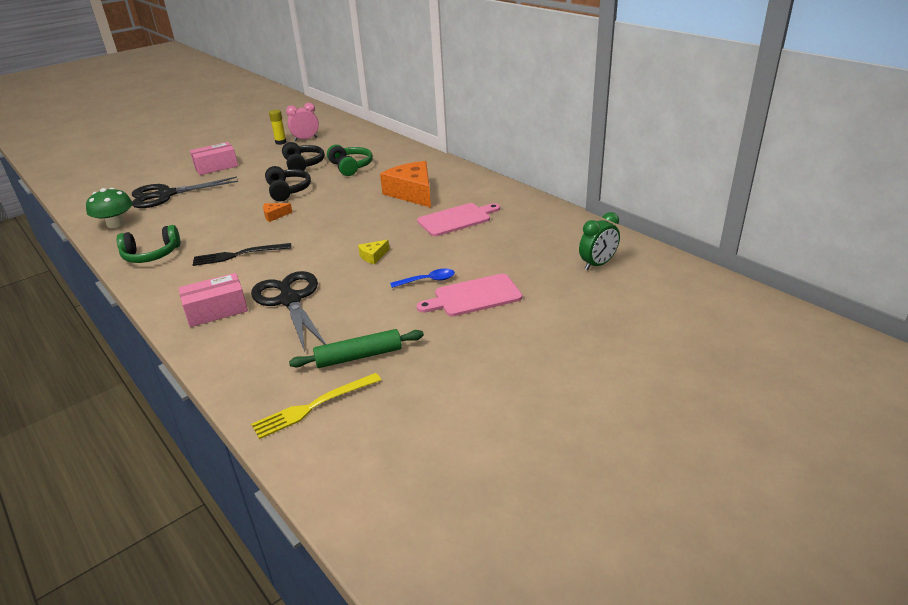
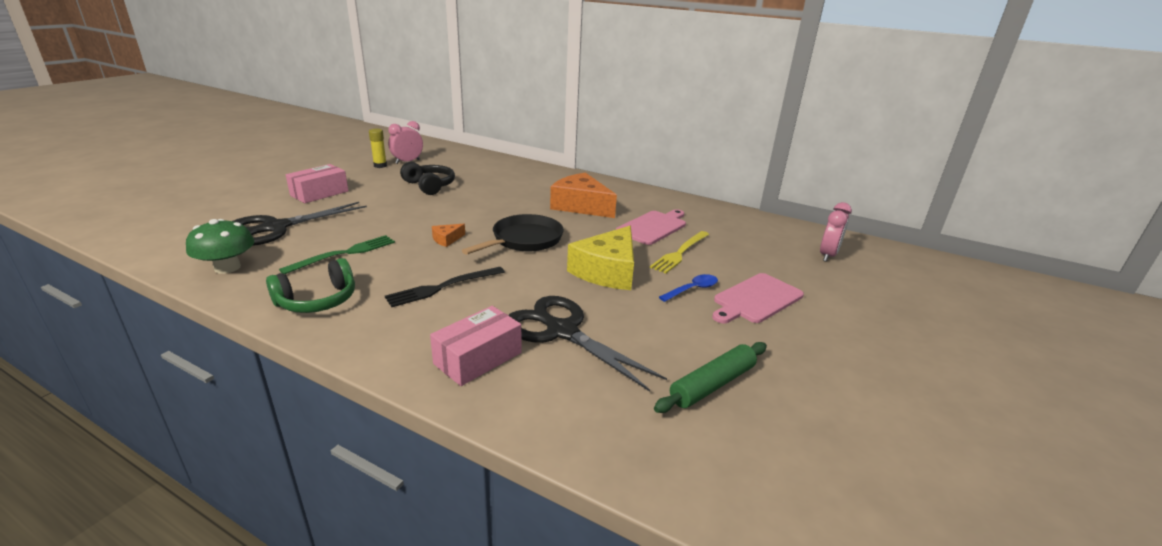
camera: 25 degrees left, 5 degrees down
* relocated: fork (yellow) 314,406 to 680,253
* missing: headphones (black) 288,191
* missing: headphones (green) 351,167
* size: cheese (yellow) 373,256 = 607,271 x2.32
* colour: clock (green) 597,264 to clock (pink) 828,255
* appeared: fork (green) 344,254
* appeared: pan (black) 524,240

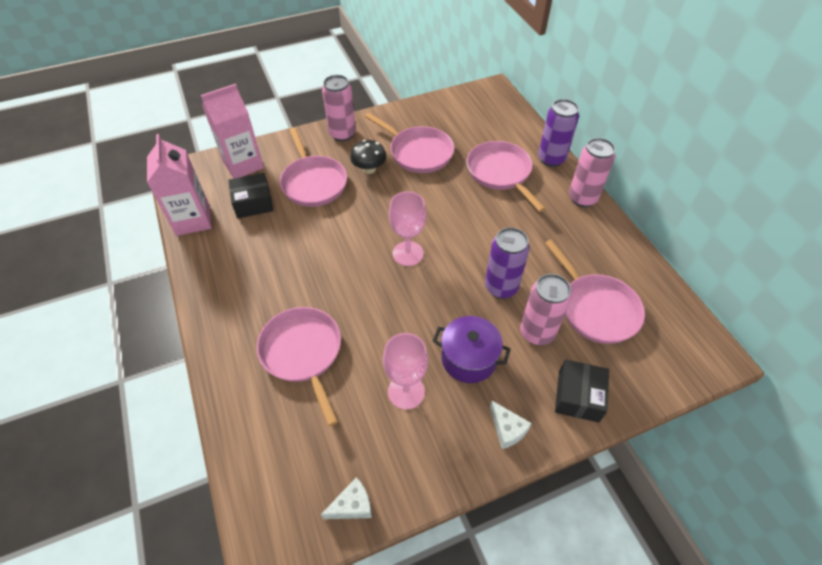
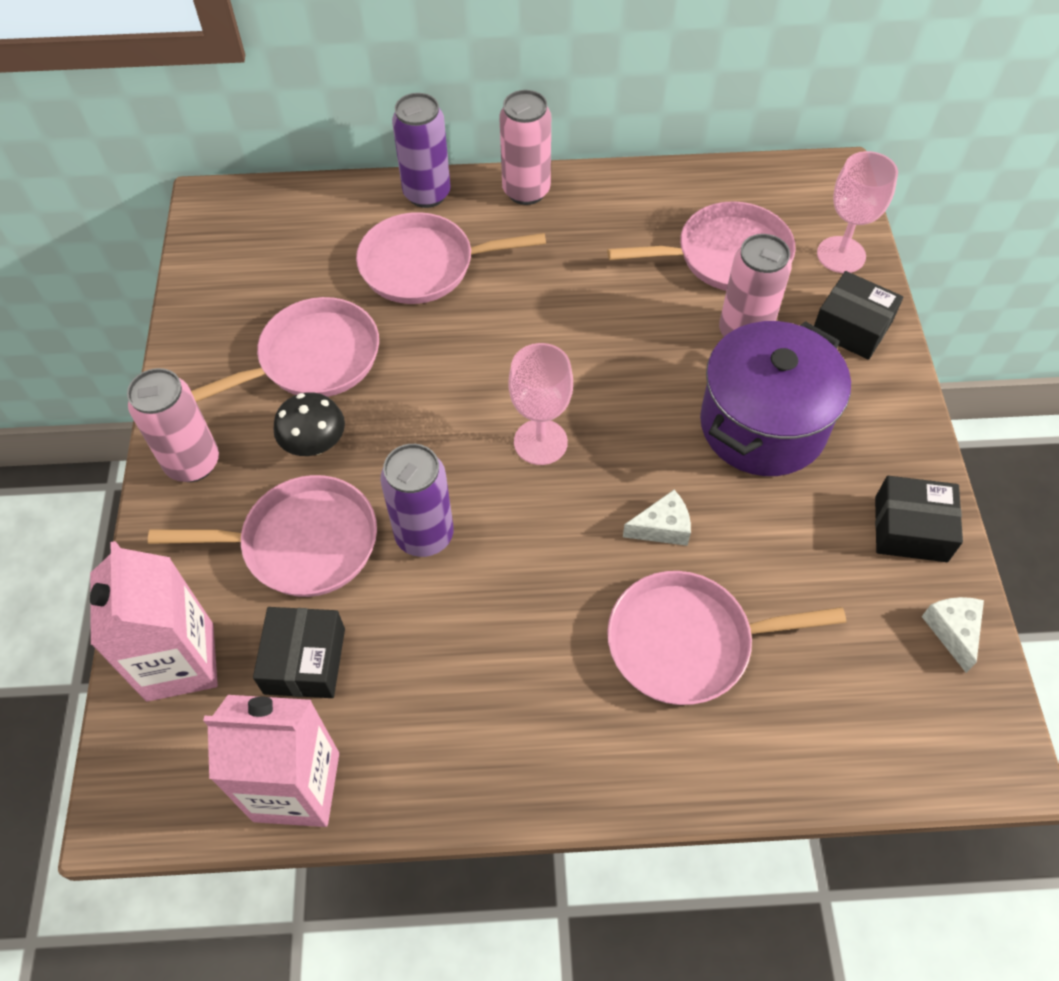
camera: 70 degrees left, 5 degrees up
* relocated: goblet (pink) 406,392 to 841,255
* size: pot (purple) 468,359 = 762,425 x1.53
* relocated: can (purple) 501,287 to 424,535
* relocated: cheese (white) 507,429 to 662,527
* appeared: box (black) 910,529

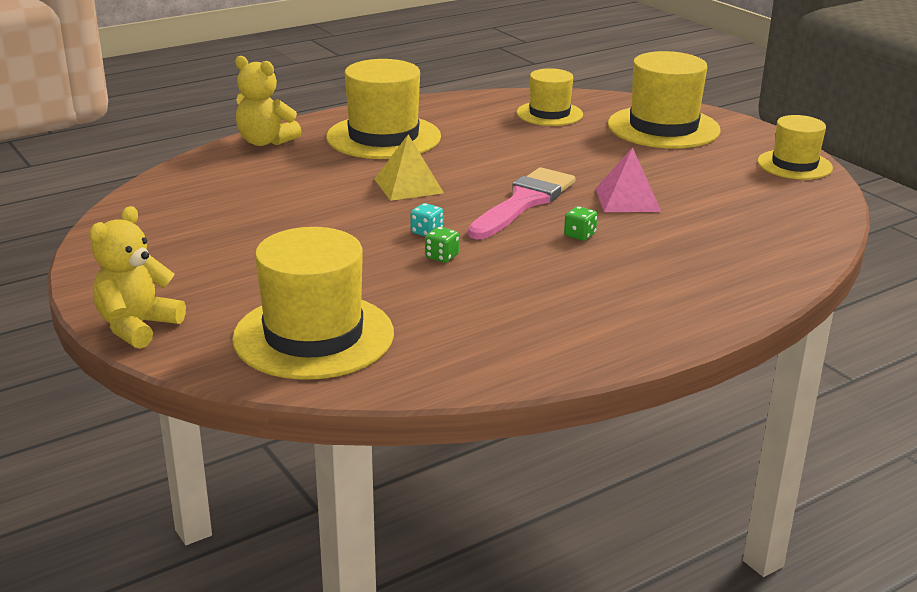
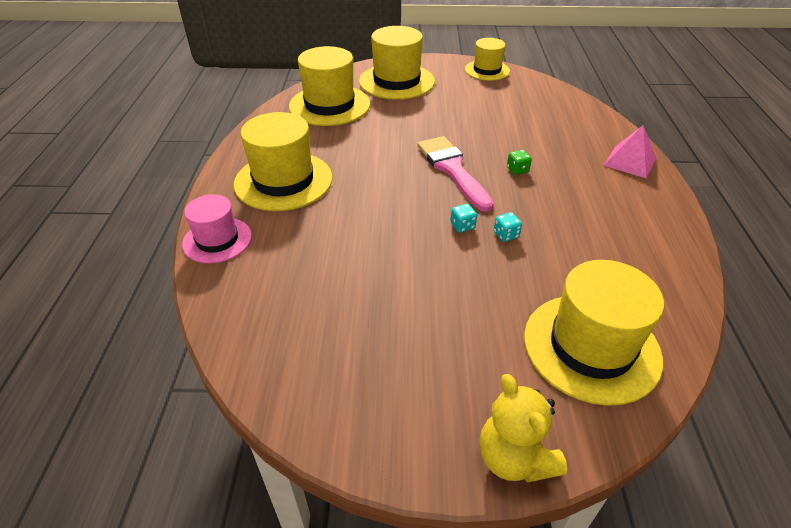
camera: 55 degrees left, 15 degrees up
* exchanged: teddy bear (yellow) 265,141 to hat (pink) 217,240
* missing: pyramid (yellow) 408,185
* colour: dice (green) 442,256 to dice (turquoise) 506,235
* size: hat (yellow) 549,114 = 329,105 x1.63
* relocated: pyramid (pink) 627,200 to 630,161

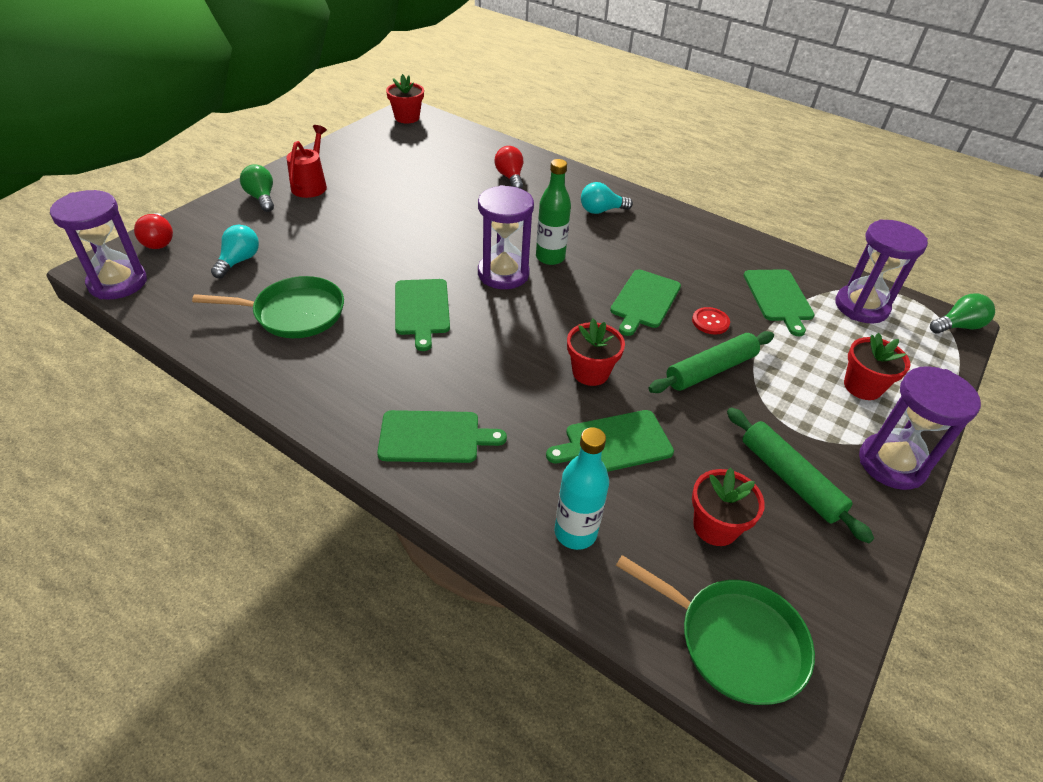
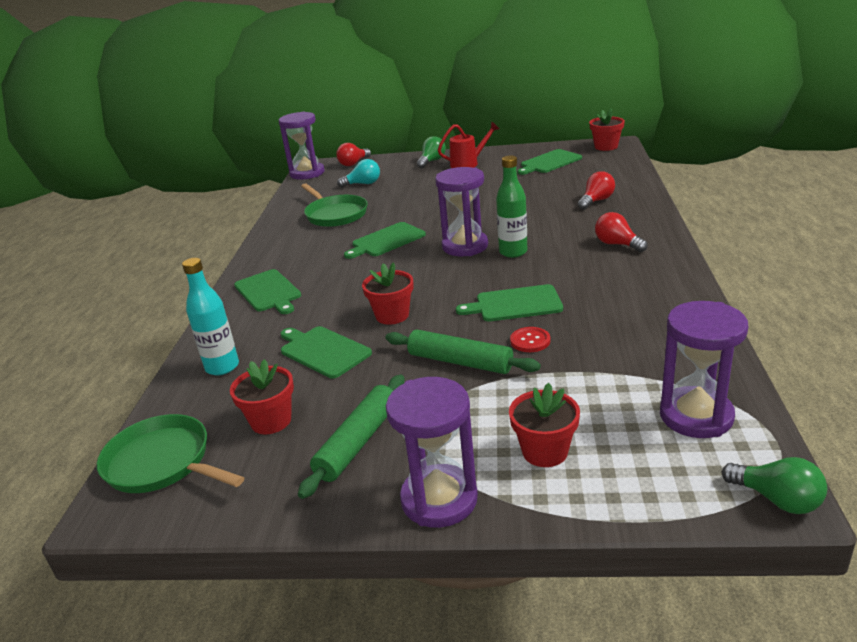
camera: 65 degrees right, 15 degrees down
* colour: light bulb (turquoise) 601,210 to light bulb (red) 617,244
* spun: pan (green) 734,641 = 162,463 120 degrees clockwise
* relocated: cutting board (green) 779,298 to 549,162

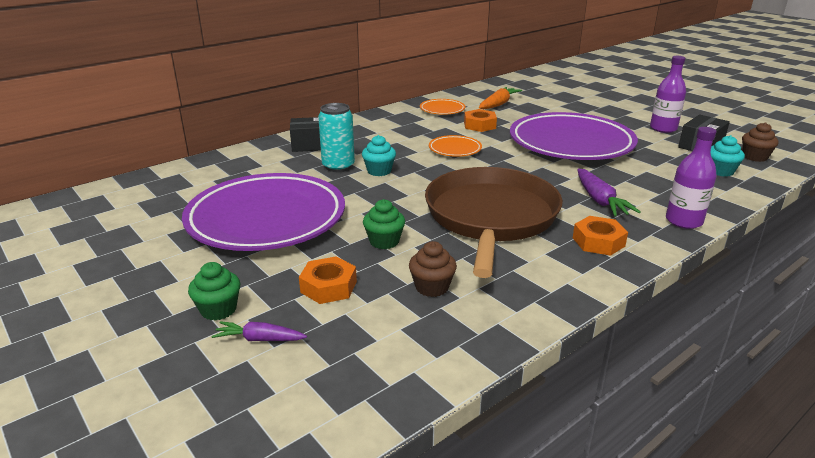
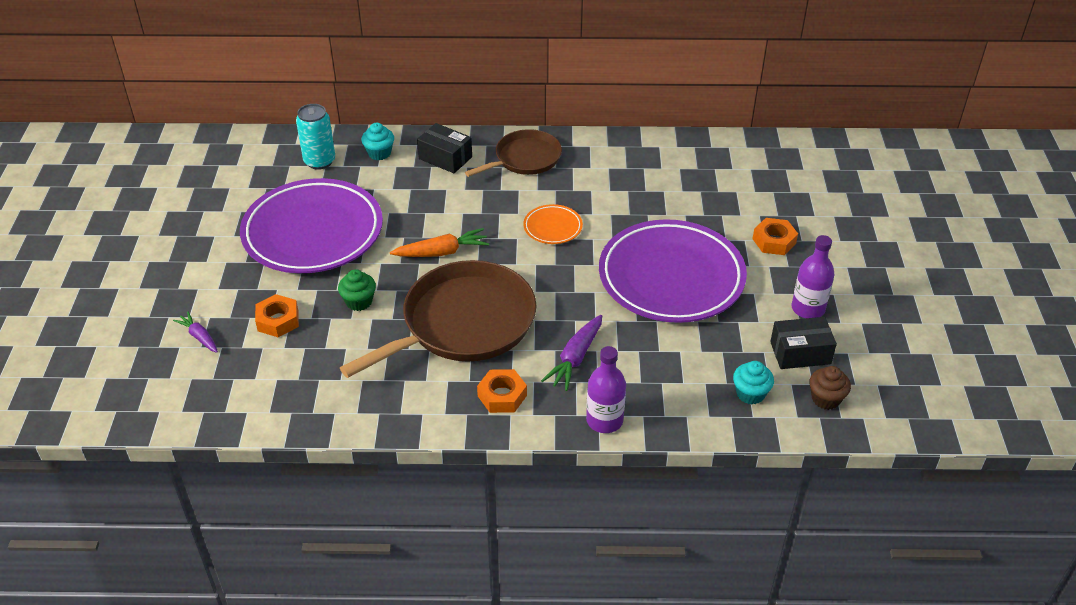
camera: 40 degrees right, 15 degrees up
* missing: cupcake (green) 218,309
* relocated: can (turquoise) 338,166 to 319,161
* relocated: cupcake (turquoise) 379,171 to 379,153
* missing: cupcake (brown) 432,287
* missing: plate (orange) 442,110
* relocated: nut (orange) 479,125 to 774,241
* relocated: carrot (orange) 498,104 to 442,252
* appeared: pan (brown) 525,158

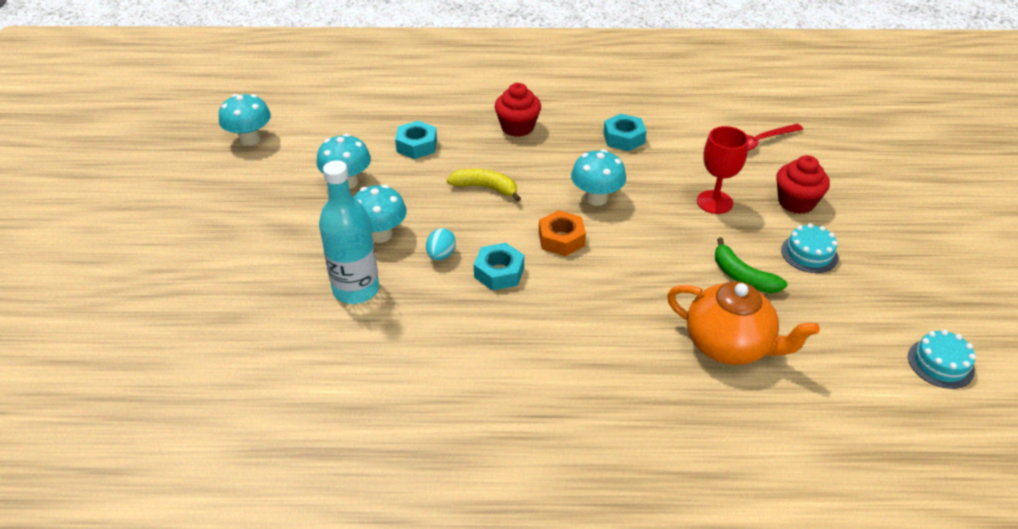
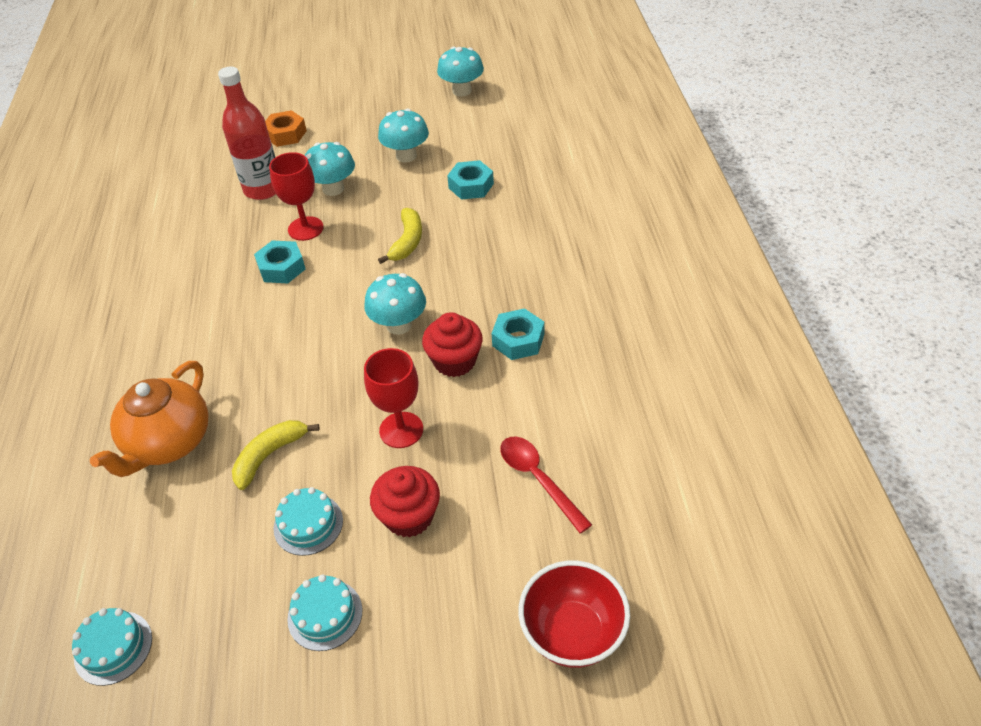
camera: 85 degrees right, 5 degrees up
* colour: bottle (turquoise) 356,289 to bottle (red) 263,189
* exchanged: egg (turquoise) 441,255 to goblet (red) 305,228
* relocated: cupcake (red) 517,127 to 454,361
* relocated: nut (orange) 561,239 to 285,134
* colour: banana (green) 742,276 to banana (yellow) 269,455
* appeared: cake (turquoise) 325,614
* appeared: bowl (red) 572,633

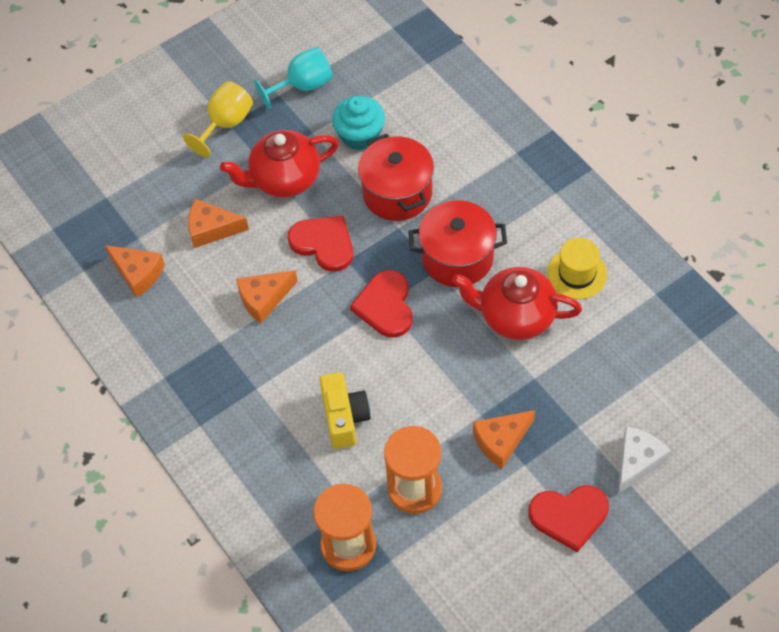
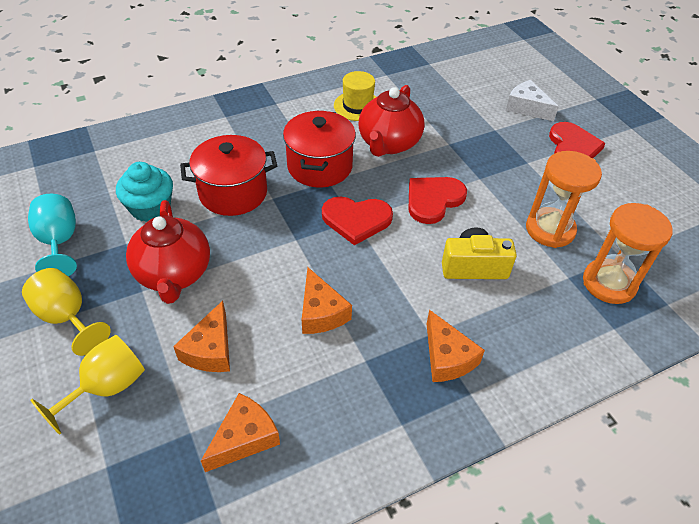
camera: 85 degrees left, 10 degrees down
* relocated: heart (red) 324,243 to 433,200
* relocated: cheese (orange) 501,441 to 447,357
* appeared: goblet (yellow) 107,387

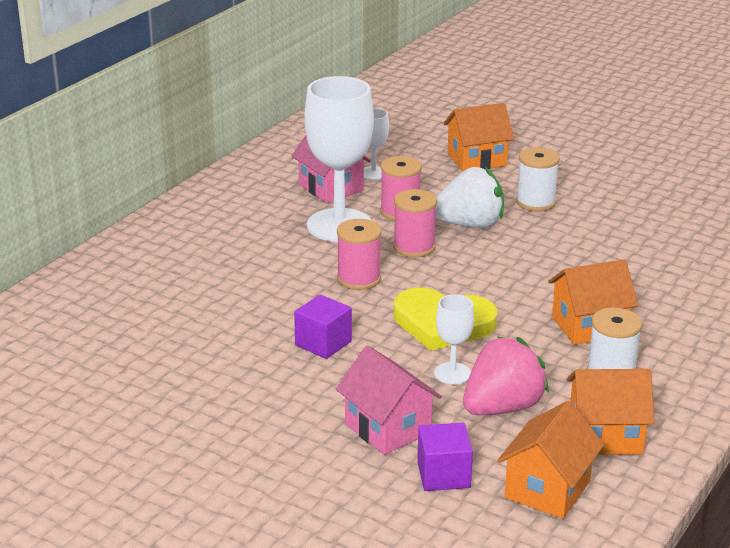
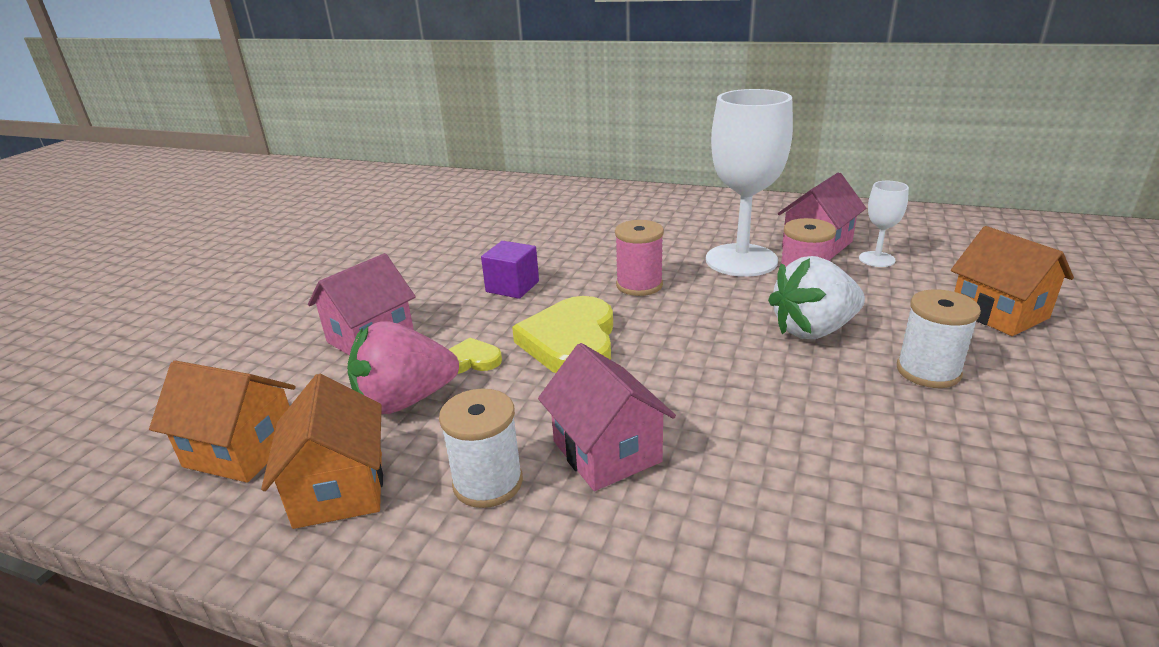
camera: 80 degrees right, 0 degrees up
* missing: spool (pink) 414,247
* missing: cube (purple) 443,475
* exchanged: goblet (white) 452,373 to heart (yellow) 471,360
* spun: strawberry (white) 469,225 = 813,330 90 degrees clockwise
* spun: strawberry (pink) 502,407 = 405,400 120 degrees clockwise
* colour: house (orange) 588,326 to house (pink) 606,451

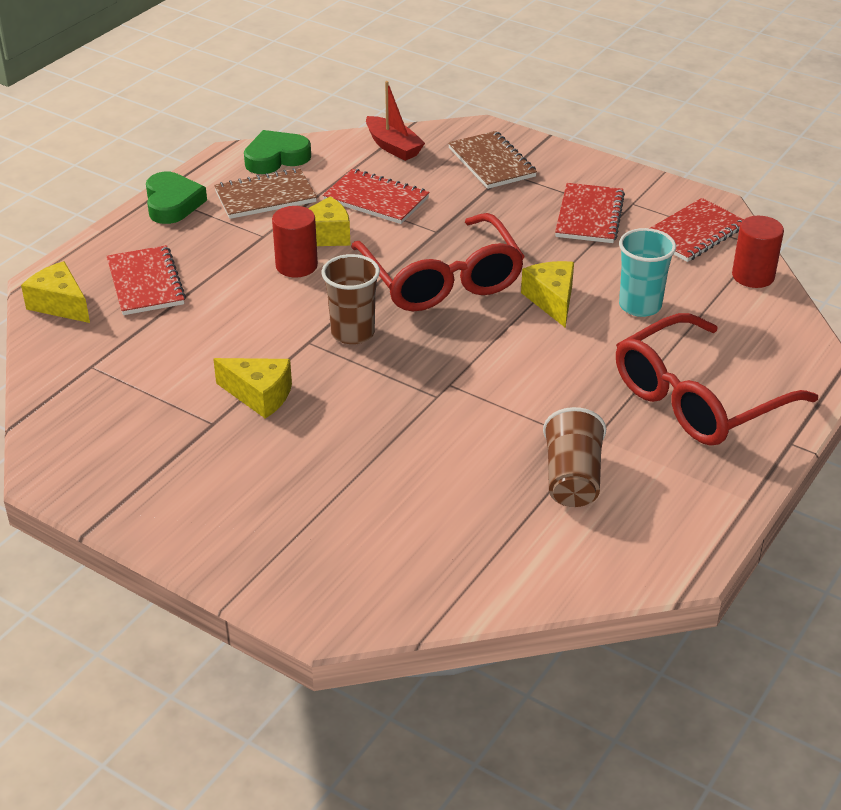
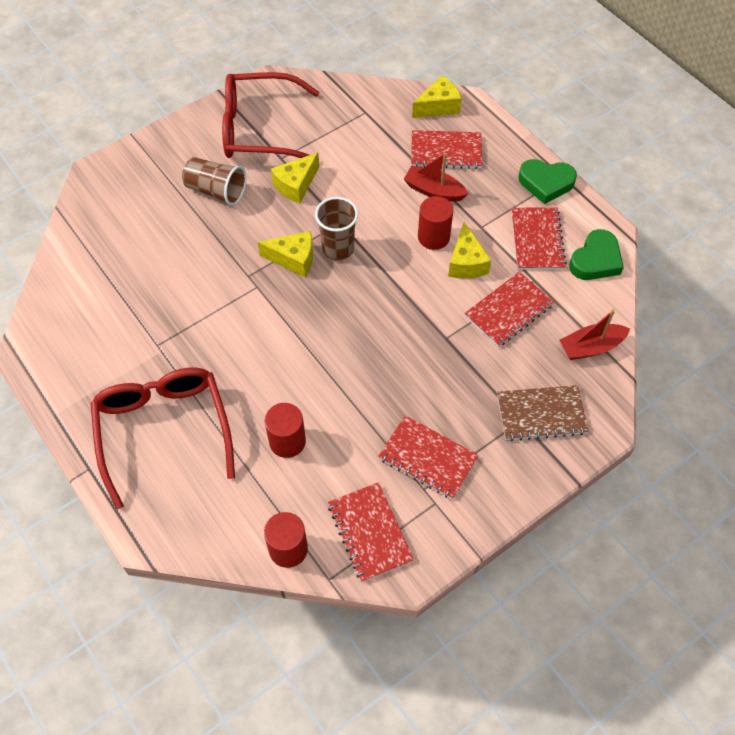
camera: 110 degrees right, 20 degrees up
* colour: notebook (brown) 265,196 to notebook (red) 537,240
* spun: heart (green) 276,158 = 595,260 45 degrees clockwise
* relocated: glasses (red) 441,279 to 259,129
* relocated: cheese (yellow) 552,300 to 293,259
* relocated: cup (brown) 572,479 to 216,191
* exchanged: cup (turquoise) 640,306 to cylinder (red) 287,441
* appeared: boat (red) 434,191

